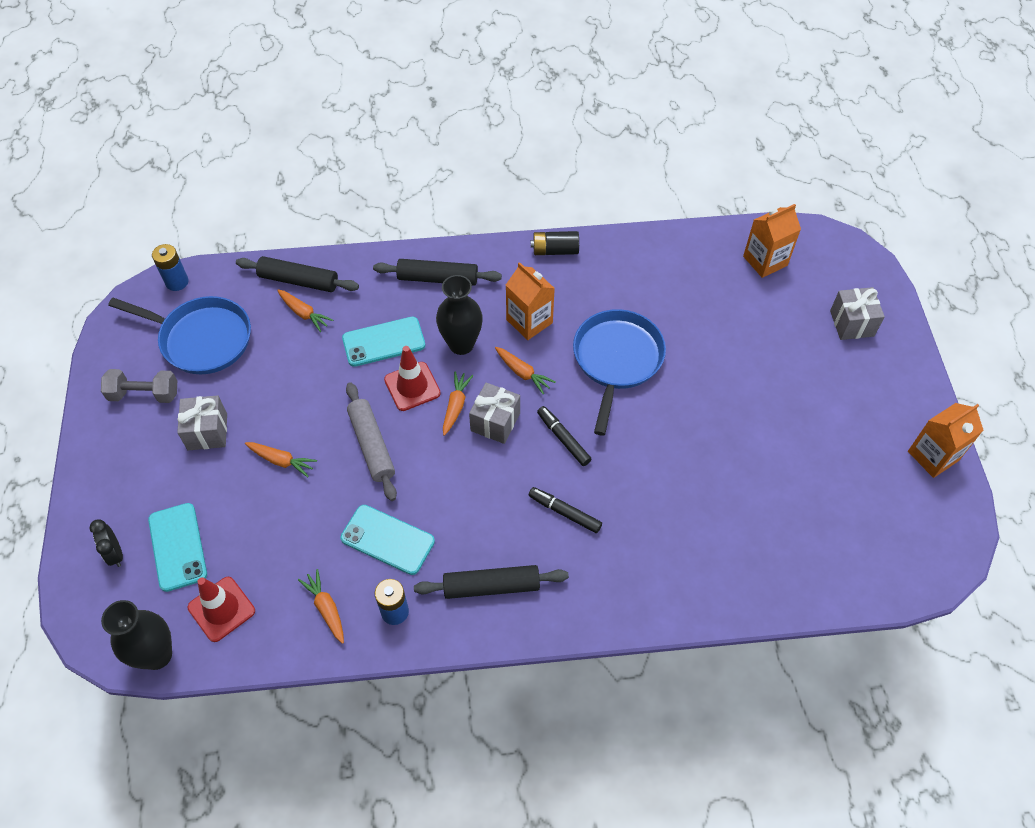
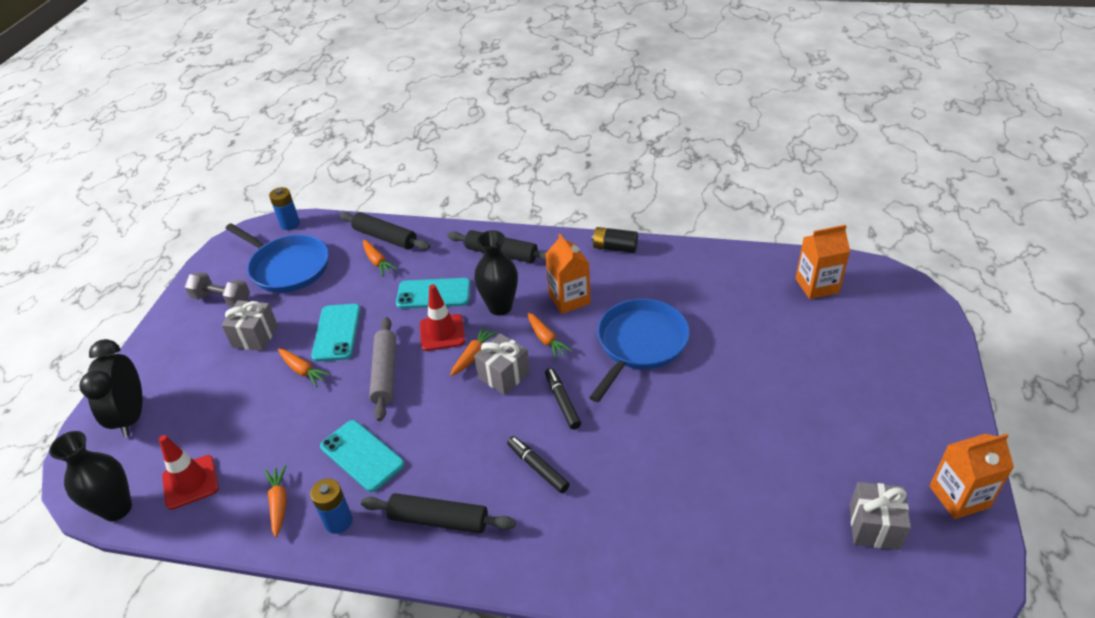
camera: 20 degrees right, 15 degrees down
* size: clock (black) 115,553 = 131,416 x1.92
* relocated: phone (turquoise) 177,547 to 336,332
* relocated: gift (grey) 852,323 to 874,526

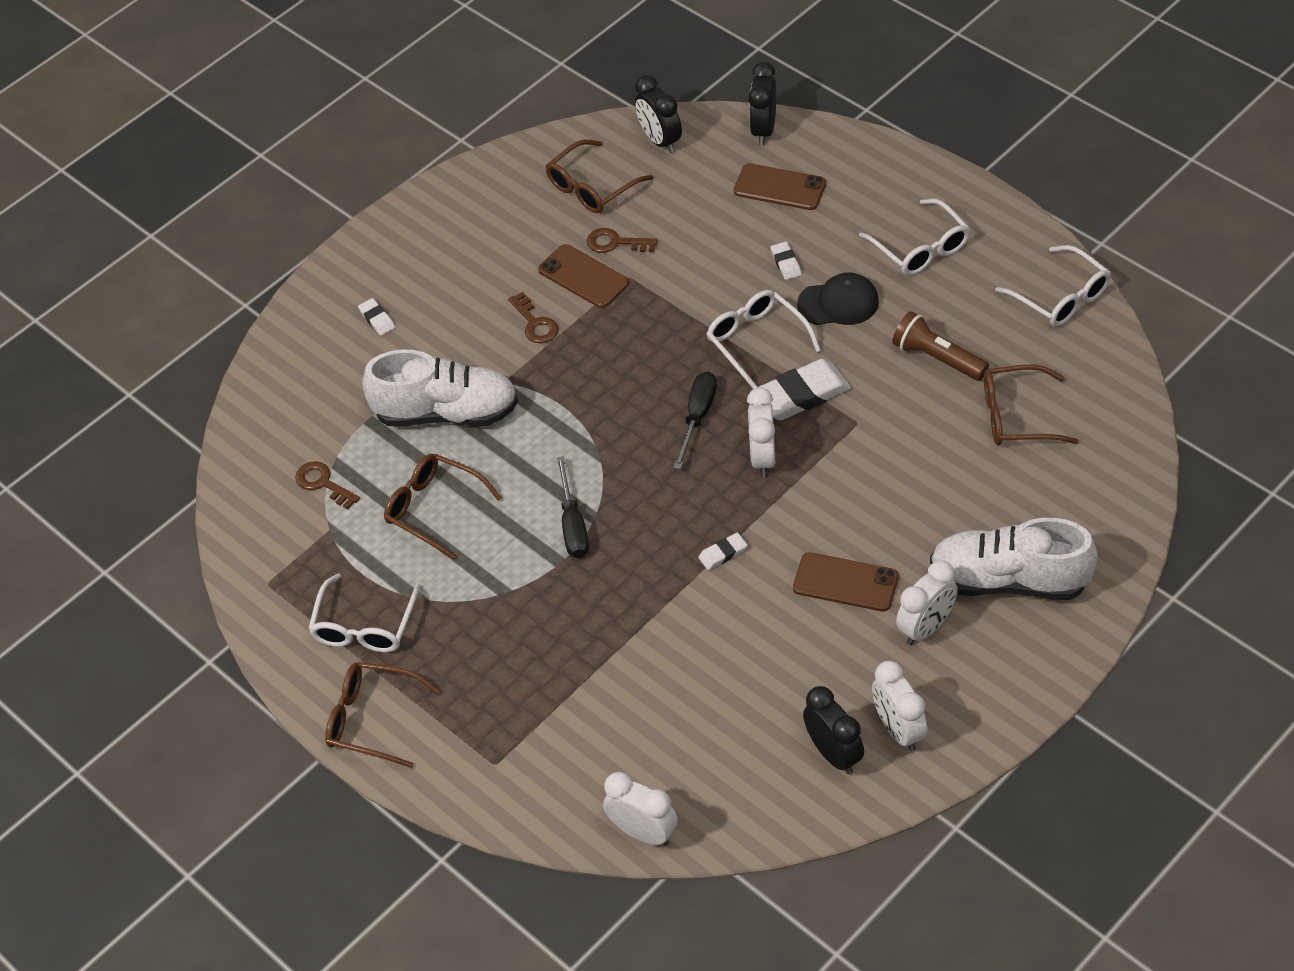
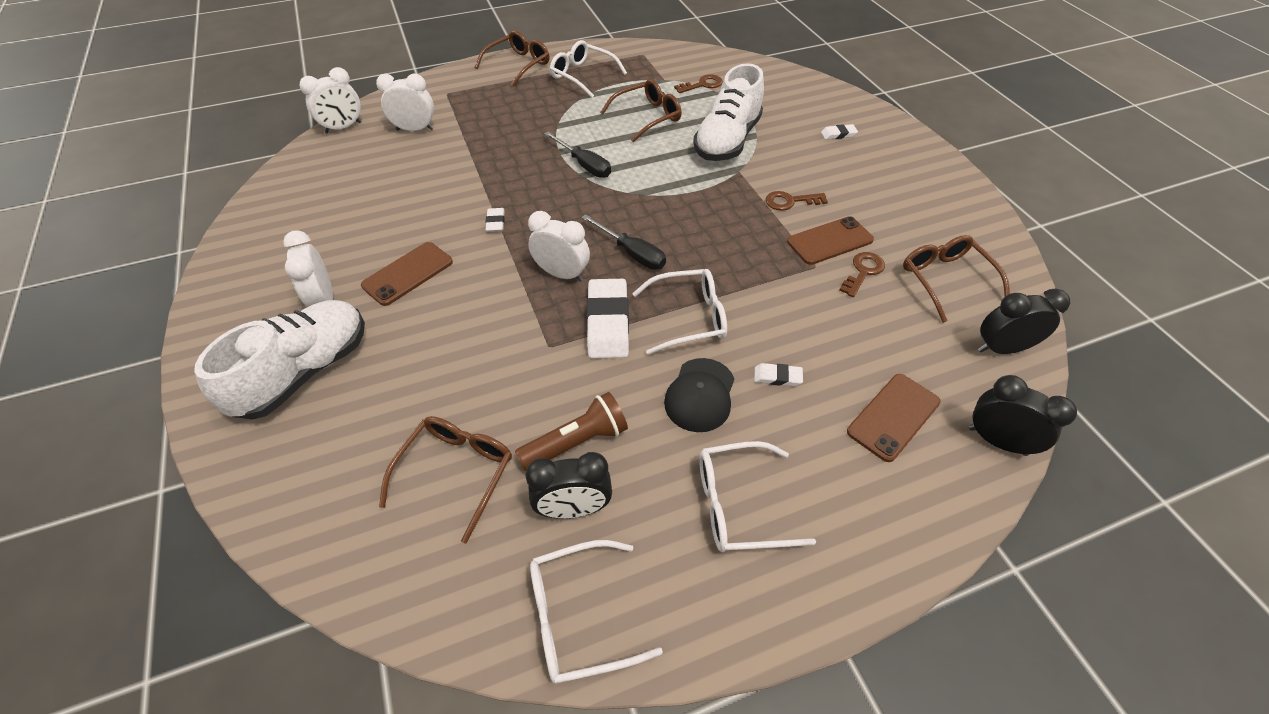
camera: 110 degrees right, 0 degrees up
* spun: screwdriver (black) 573,525 = 584,165 150 degrees counterclockwise
* relocated: clock (black) 834,754 to 573,508
* relocated: clock (white) 898,730 to 415,129

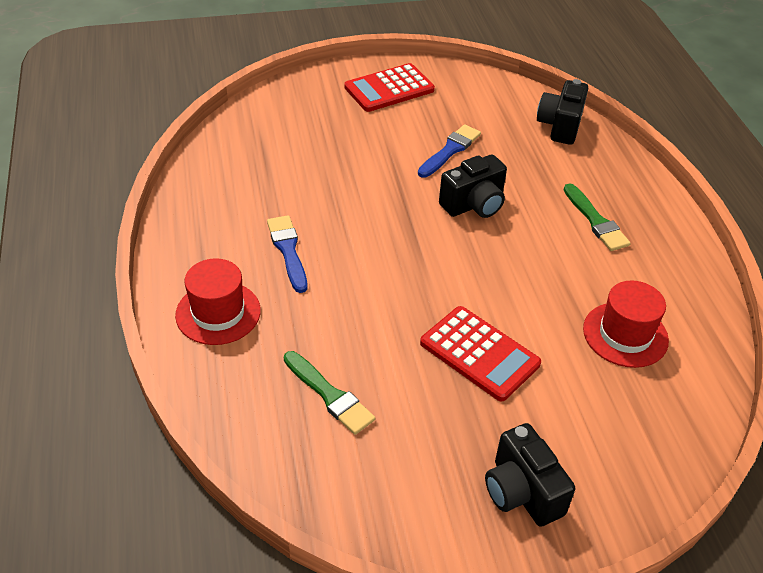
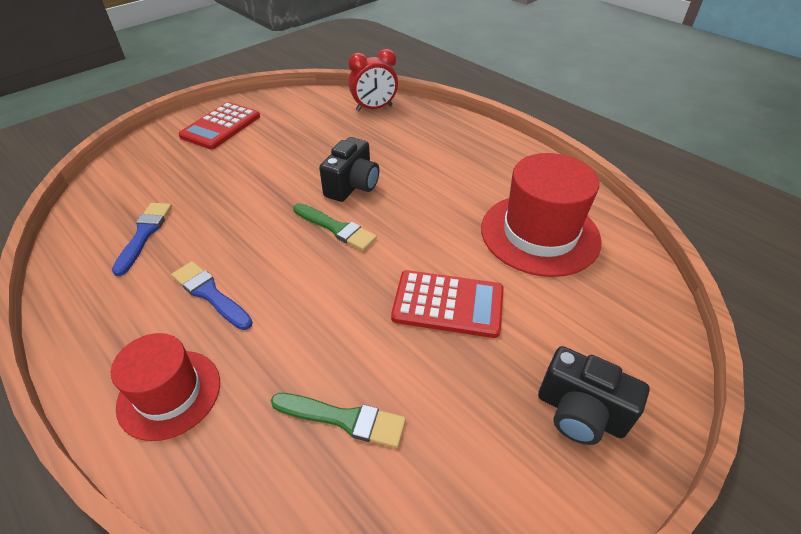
camera: 30 degrees left, 0 degrees up
* relocated: brush (blue) 450,150 to 144,234
* exchanged: camera (black) 560,126 to clock (red) 374,108
* relocated: brush (green) 596,221 to 336,228
* size: hat (red) 625,334 = 539,234 x1.58

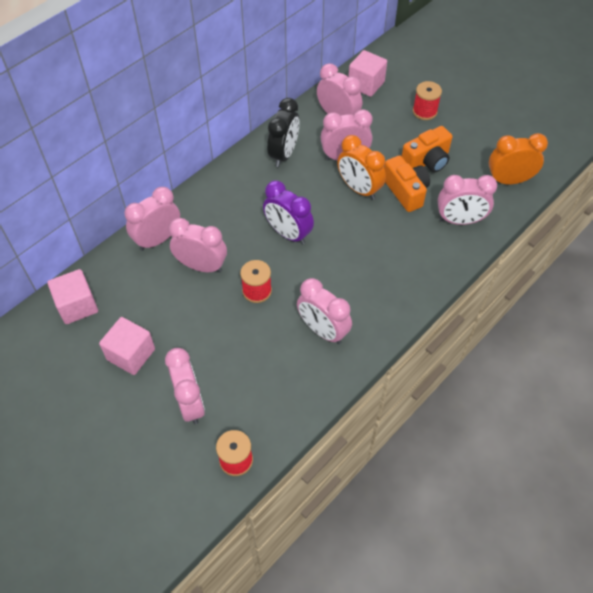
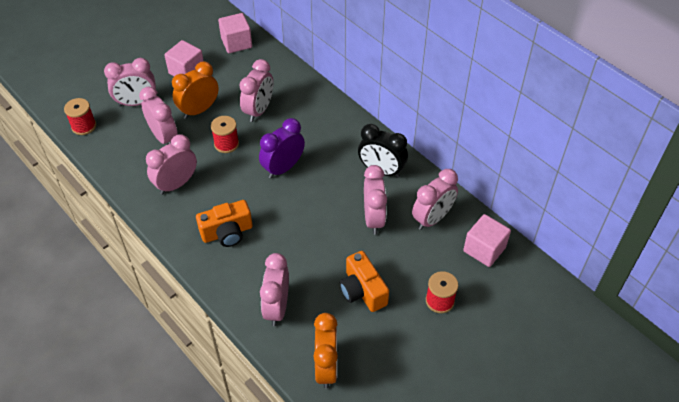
camera: 95 degrees right, 5 degrees down
* relocated: clock (pink) 158,239 to 164,137
* relocated: clock (orange) 359,189 to 199,110
* relocated: camera (orange) 406,191 to 227,232

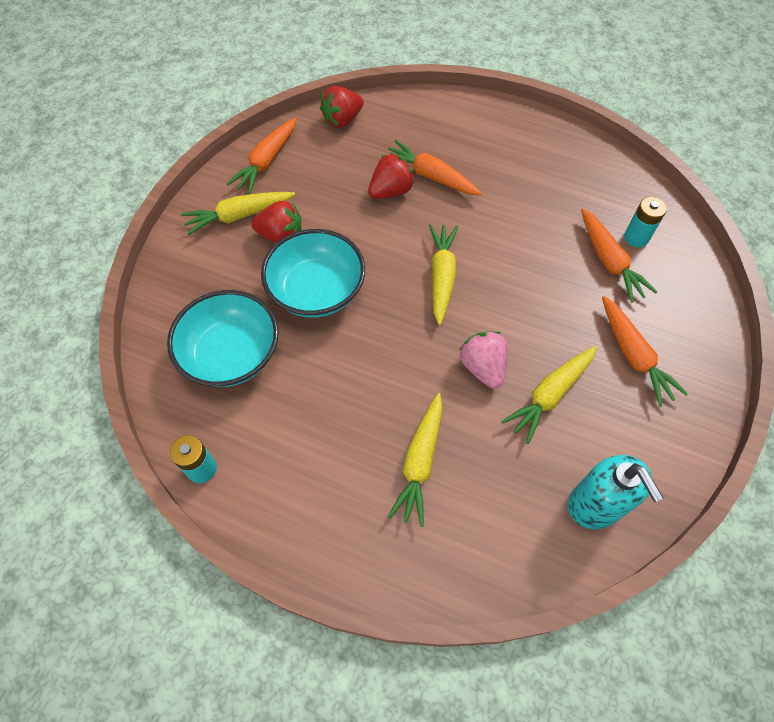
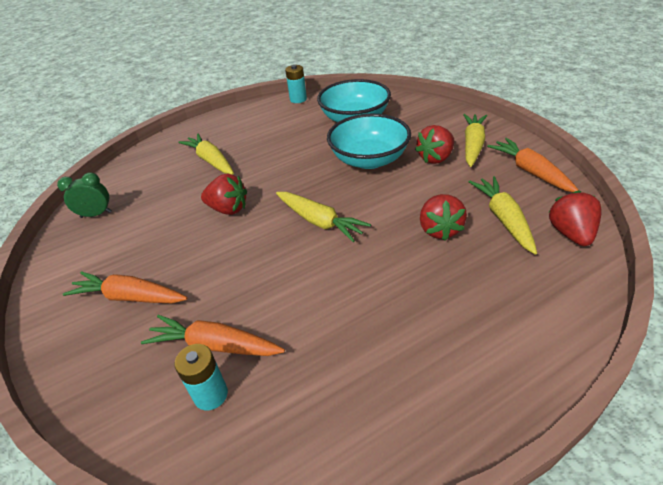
camera: 130 degrees right, 20 degrees down
* missing: carrot (orange) 431,176
* colour: strawberry (pink) 483,367 to strawberry (red) 228,209
* relocated: carrot (yellow) 550,395 to 503,219
* exchanged: soap dispenser (turquoise) 595,505 to clock (green) 96,214

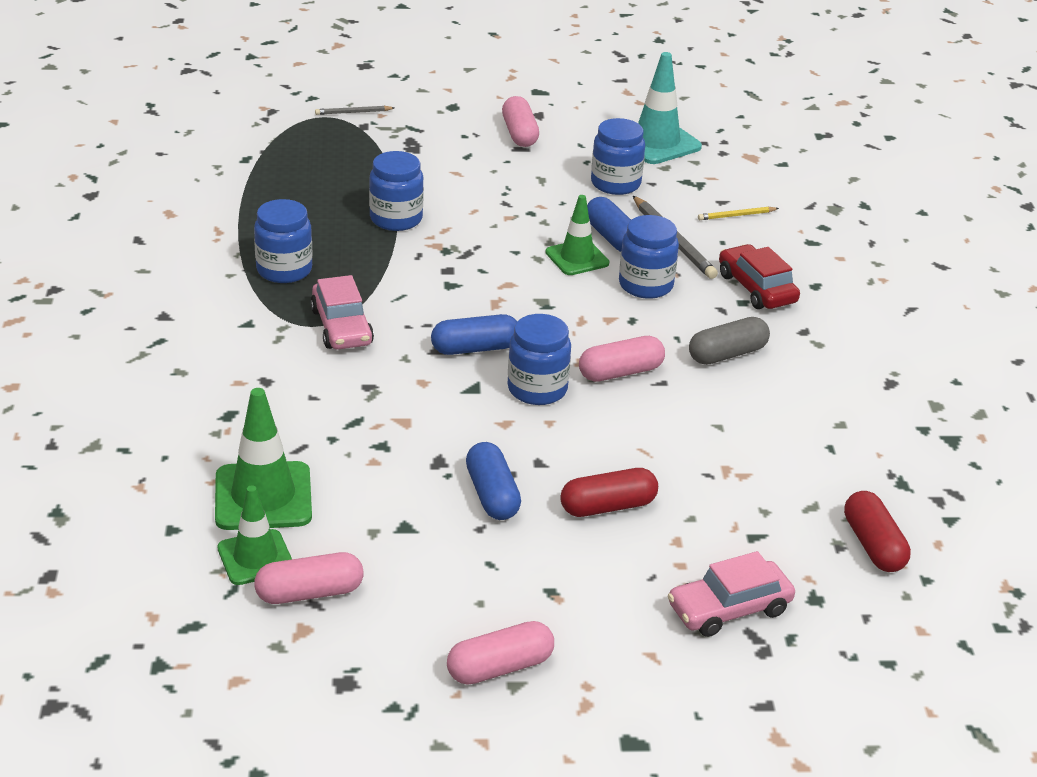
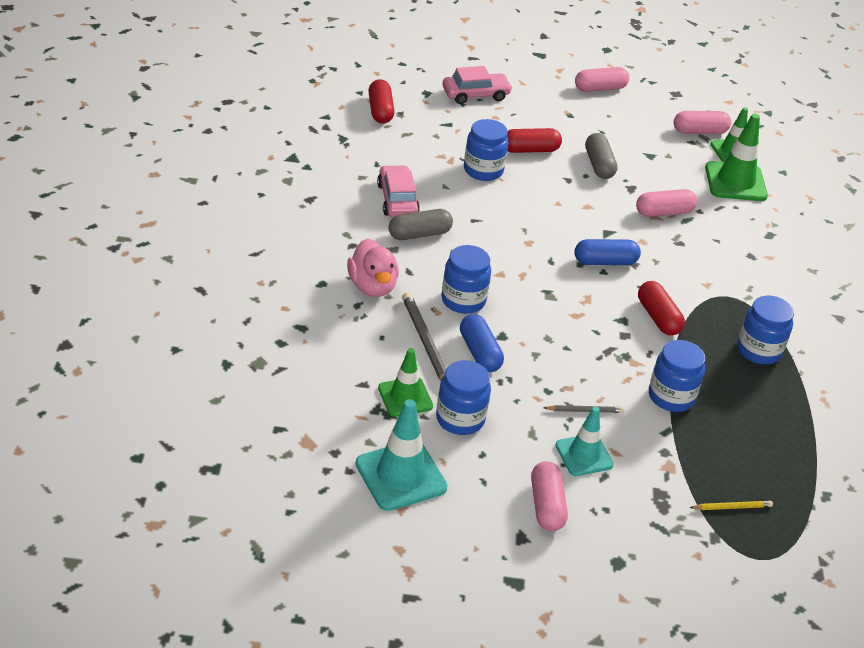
camera: 175 degrees left, 5 degrees up
* relocated: car (pink) 341,327 to 397,200
* relocated: pencil (grey) 353,112 to 584,411
* colour: capsule (blue) 492,495 to capsule (grey) 599,165
* relocated: jar (blue) 537,389 to 483,170
* relocated: traffic cone (green) 577,258 to 405,397
* relocated: capsule (pink) 620,372 to 664,212
* relocated: pencil (yellow) 736,215 to 732,507
* exchanged: car (red) 756,288 to duck (pink) 372,286
* appeared: traffic cone (turquoise) 584,455
* appeared: capsule (red) 658,317

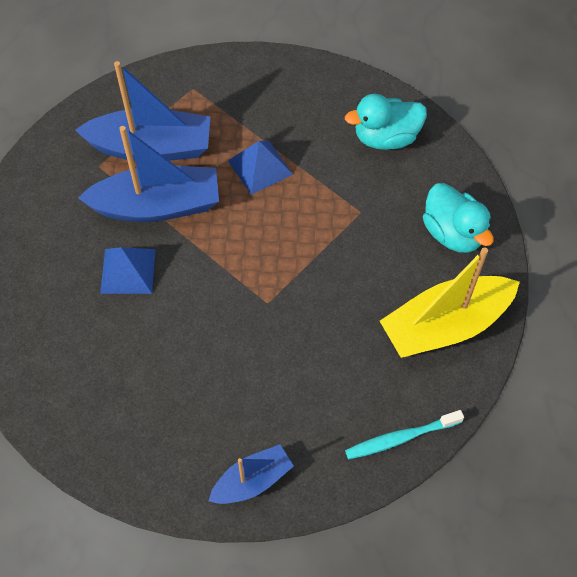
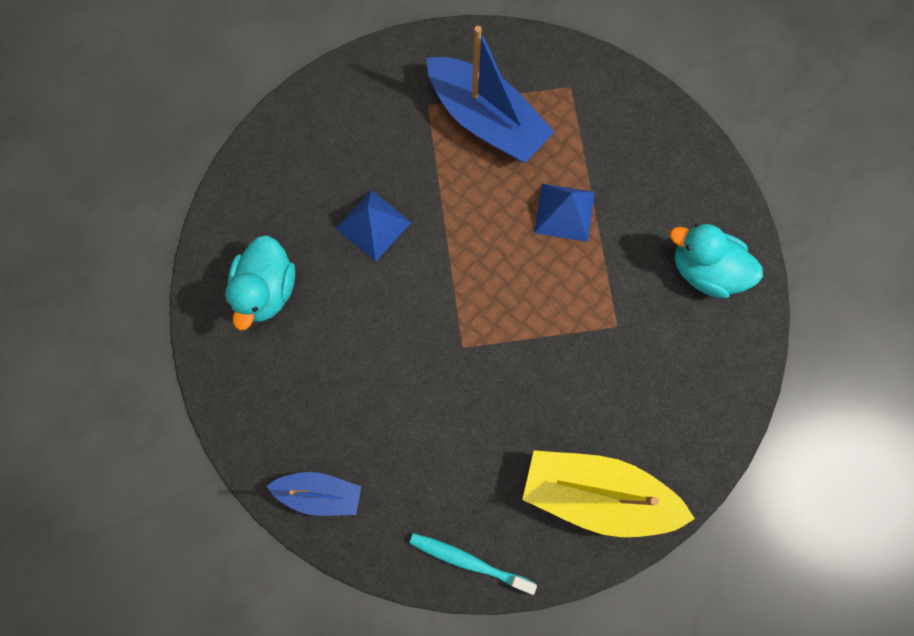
camera: 40 degrees right, 15 degrees up
* missing: boat (blue) 157,206
* relocated: duck (turquoise) 453,233 to 267,290

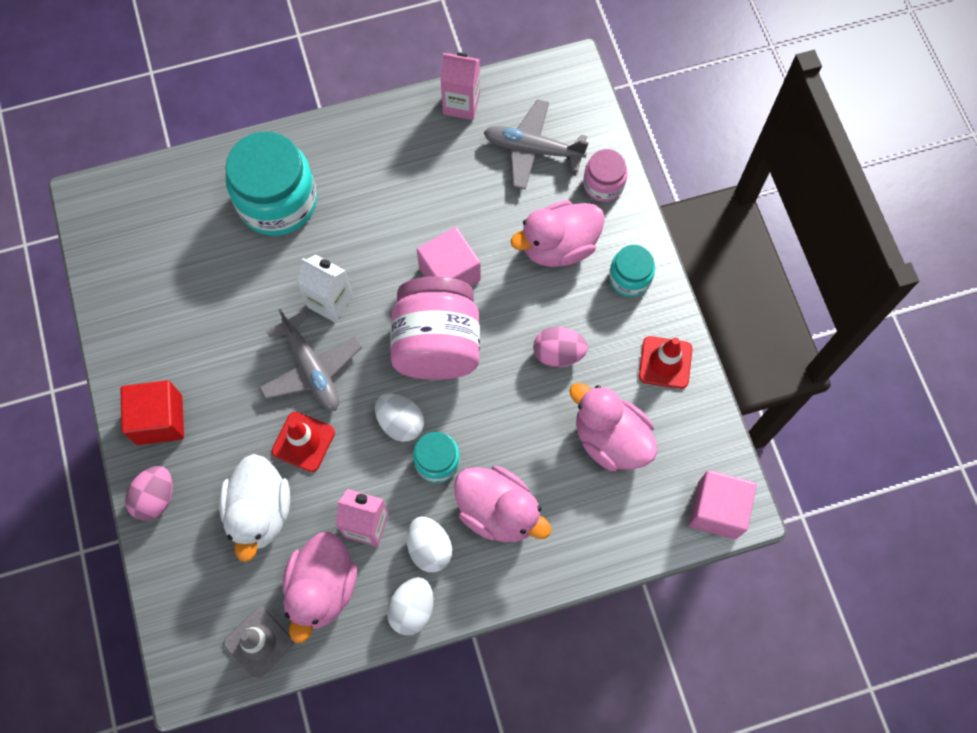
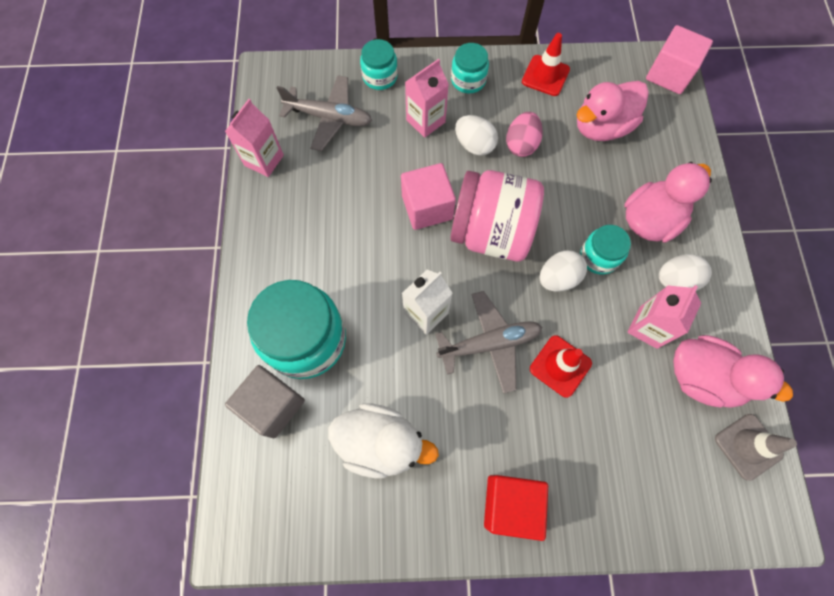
camera: 75 degrees left, 0 degrees up
* missing: egg (pink) 156,498
* relocated: duck (white) 260,512 to 380,443
* relocated: egg (white) 412,609 to 474,145
* spun: plane (grey) 532,149 = 329,118 105 degrees counterclockwise
* exchanged: duck (pink) 558,246 to carton (pink) 425,121
* colour: jar (pink) 603,184 to jar (turquoise) 380,77
* appeared: cube (grey) 273,405

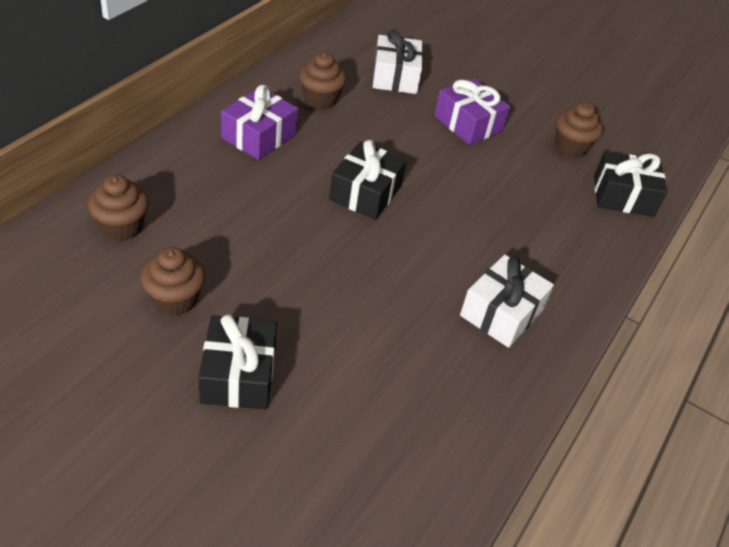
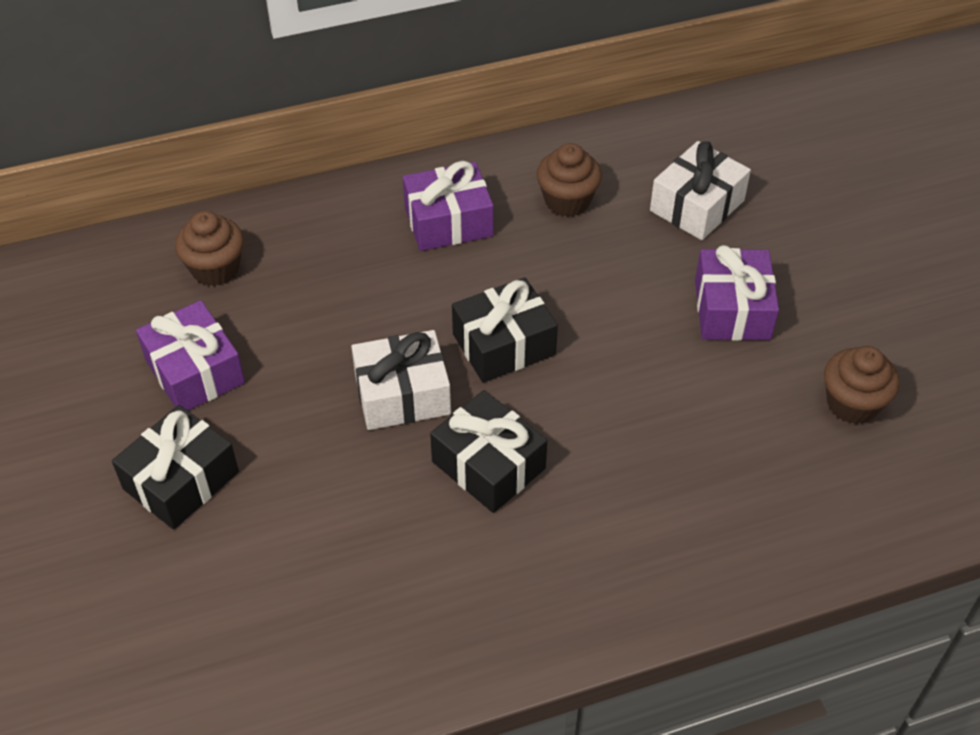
camera: 45 degrees right, 5 degrees up
* exchanged: cupcake (brown) 175,299 to gift (purple) 195,371
* relocated: gift (white) 501,312 to 402,394
* relocated: gift (black) 623,196 to 488,465

